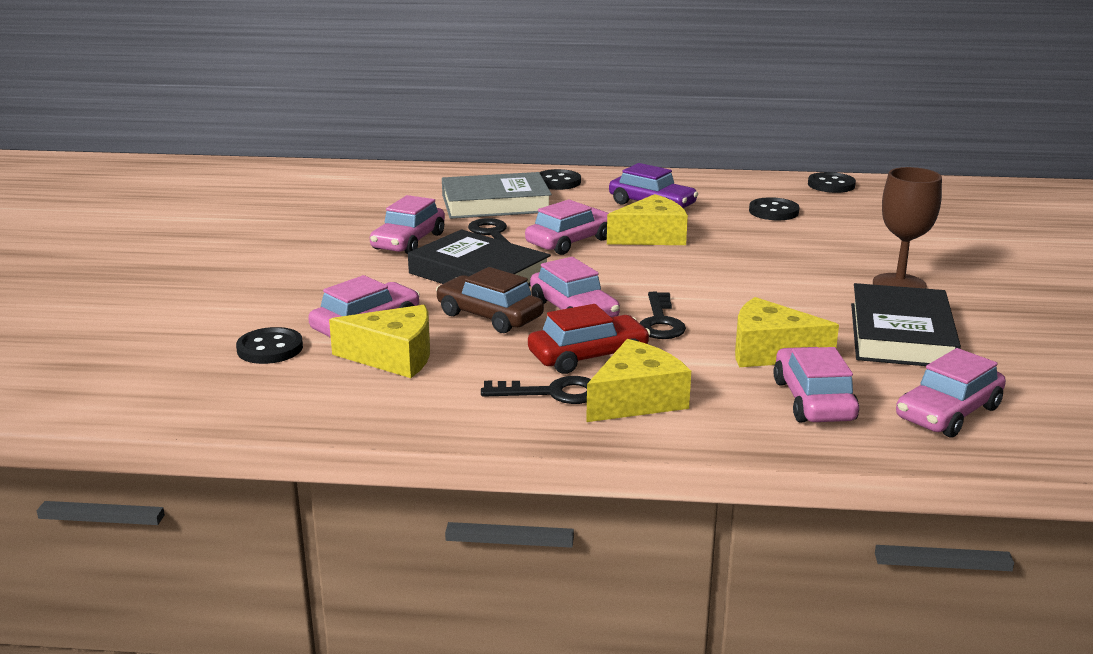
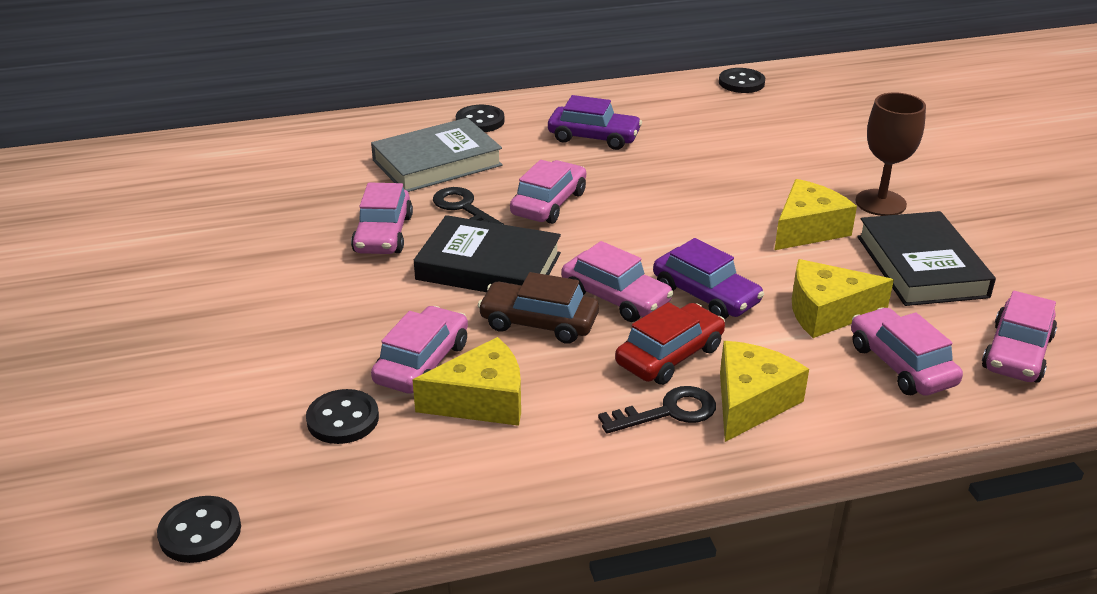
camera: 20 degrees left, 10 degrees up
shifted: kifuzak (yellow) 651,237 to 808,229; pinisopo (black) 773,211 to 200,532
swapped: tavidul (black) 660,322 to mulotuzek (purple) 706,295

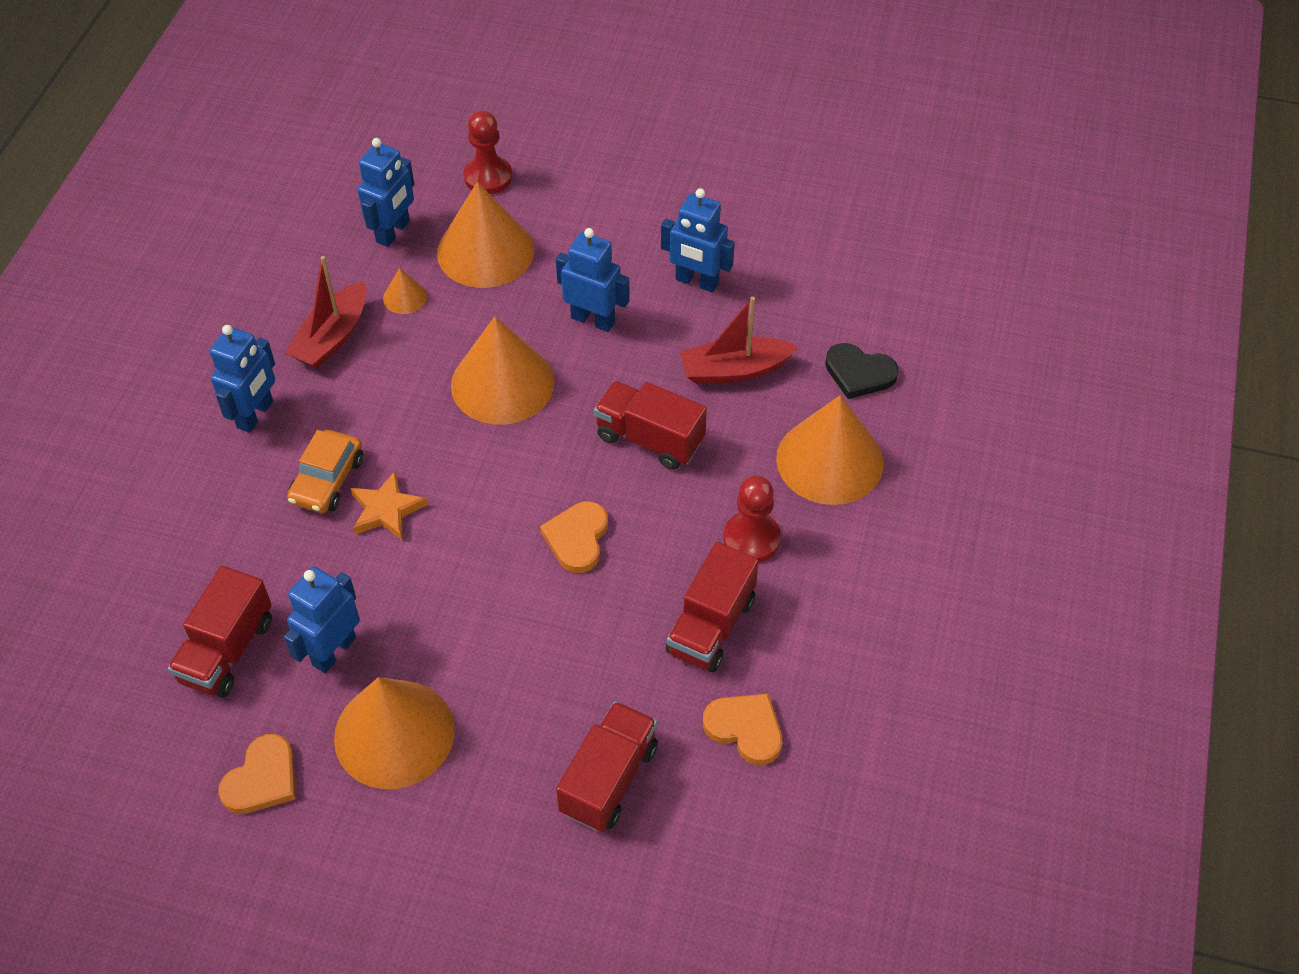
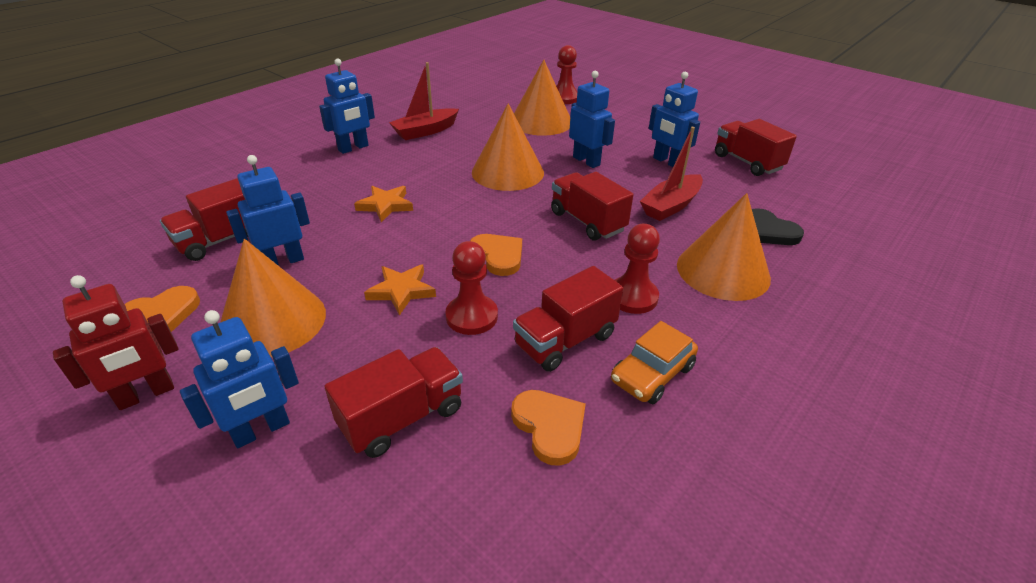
camera: 25 degrees right, 15 degrees down
gone: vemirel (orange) 405,297
new: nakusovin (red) 747,162; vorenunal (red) 471,316; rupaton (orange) 401,291; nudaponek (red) 146,394
shifted: nudaponek (blue) 393,232 to 261,430; mulotuzek (orange) 327,480 to 652,374
rotated: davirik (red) 734,370 = 671,206 60 degrees counterclockwise; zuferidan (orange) 577,538 = 498,256 105 degrees clockwise

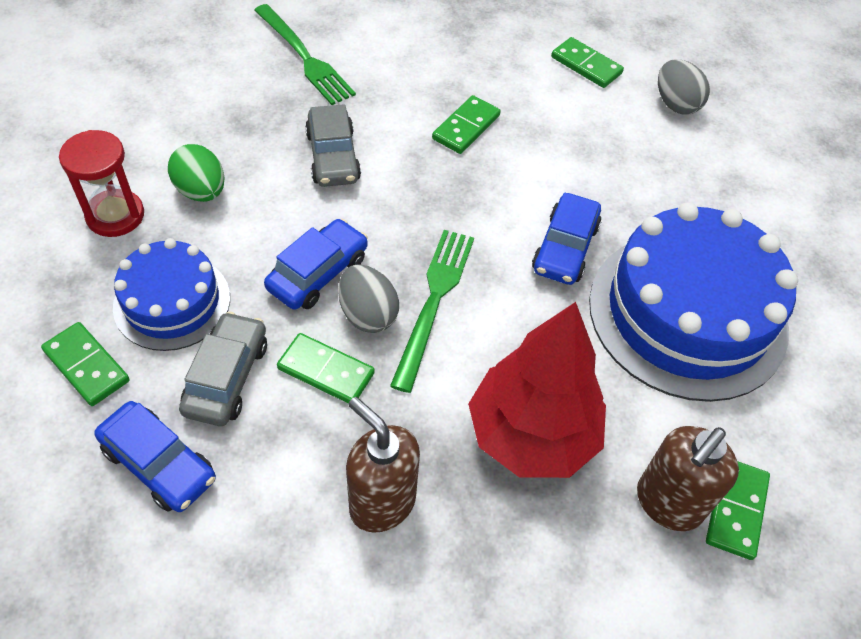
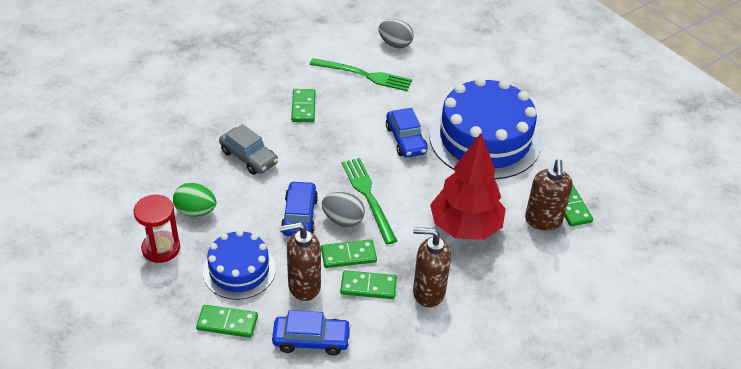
camera: 35 degrees left, 10 degrees down
shifted: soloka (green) 304,57 to 364,75; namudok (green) 586,65 to 368,286
swapped: mulotuzek (grey) 226,377 to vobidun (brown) 304,286

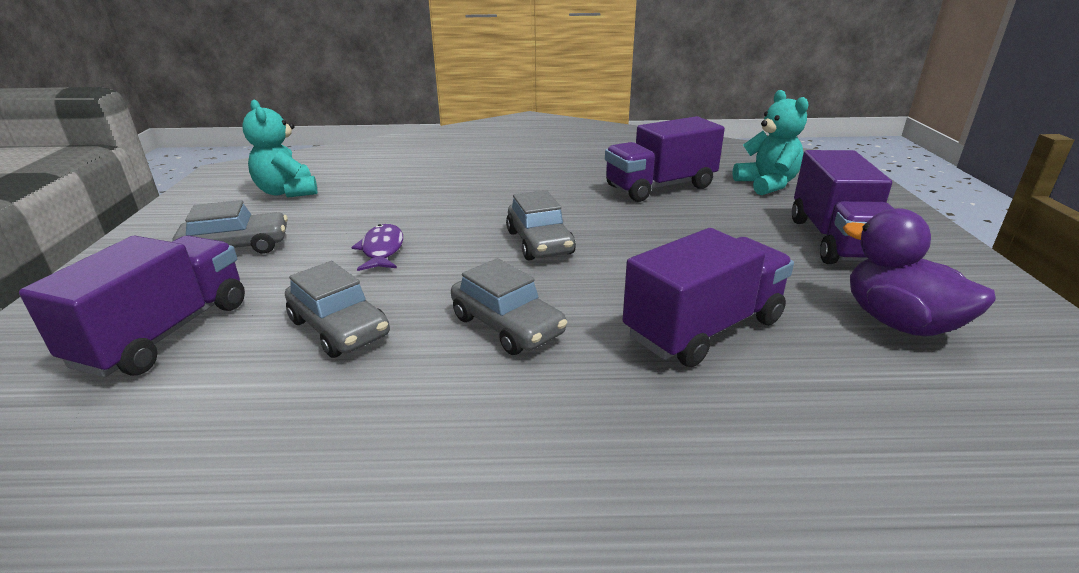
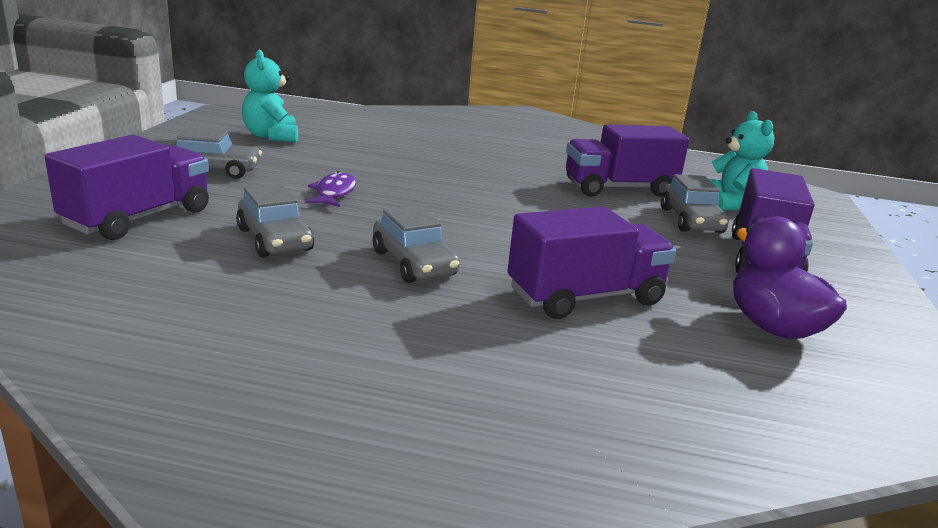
camera: 10 degrees right, 5 degrees down
shifted: mulotuzek (grey) 539,243 to 691,221

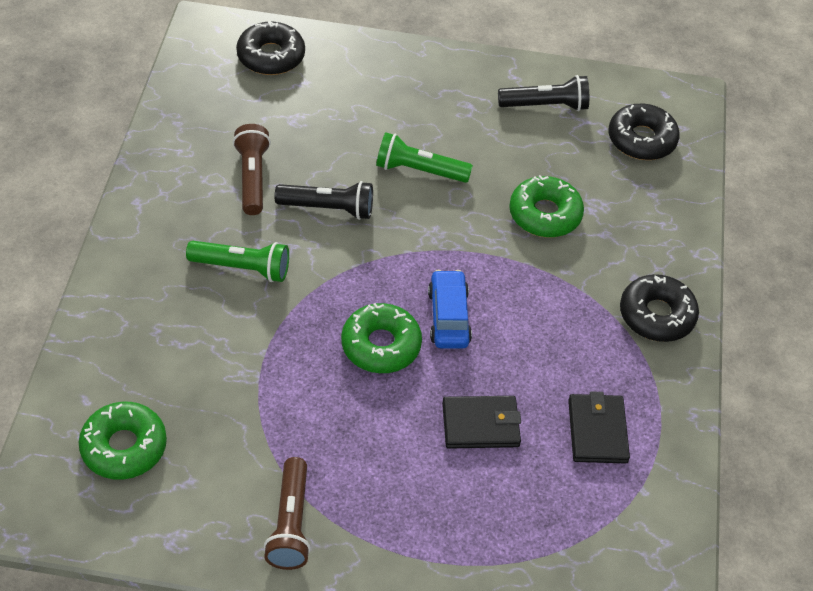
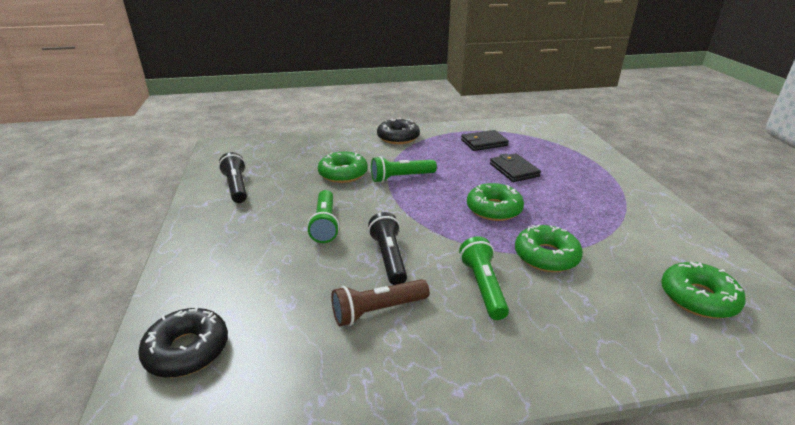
camera: 105 degrees left, 20 degrees down
gone: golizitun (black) 641,139; mulotuzek (blue) 449,317; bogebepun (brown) 290,523
new: bogebepun (green) 401,177; golizitun (green) 546,256

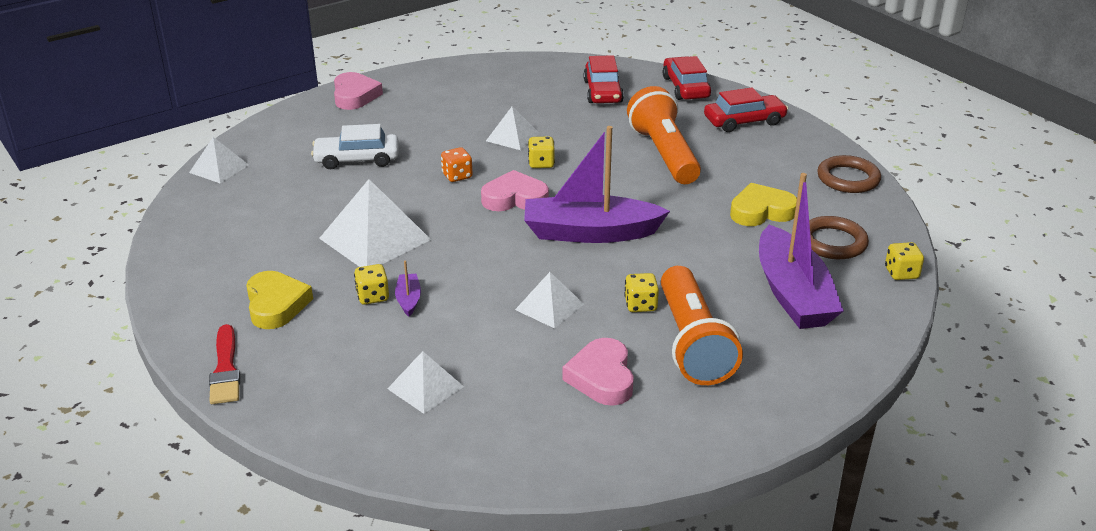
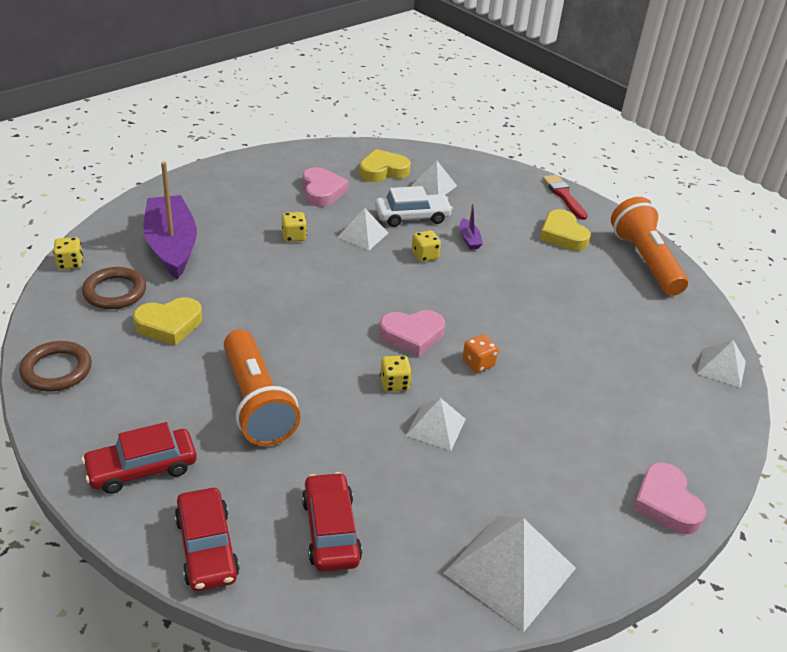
camera: 170 degrees right, 5 degrees up
gone: davirik (purple) 590,232
new: zuferidan (yellow) 383,171
shifted: mulotuzek (white) 357,159 to 412,216; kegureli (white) 375,238 to 510,570; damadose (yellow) 373,296 to 424,255; bogebepun (orange) 692,343 to 645,261

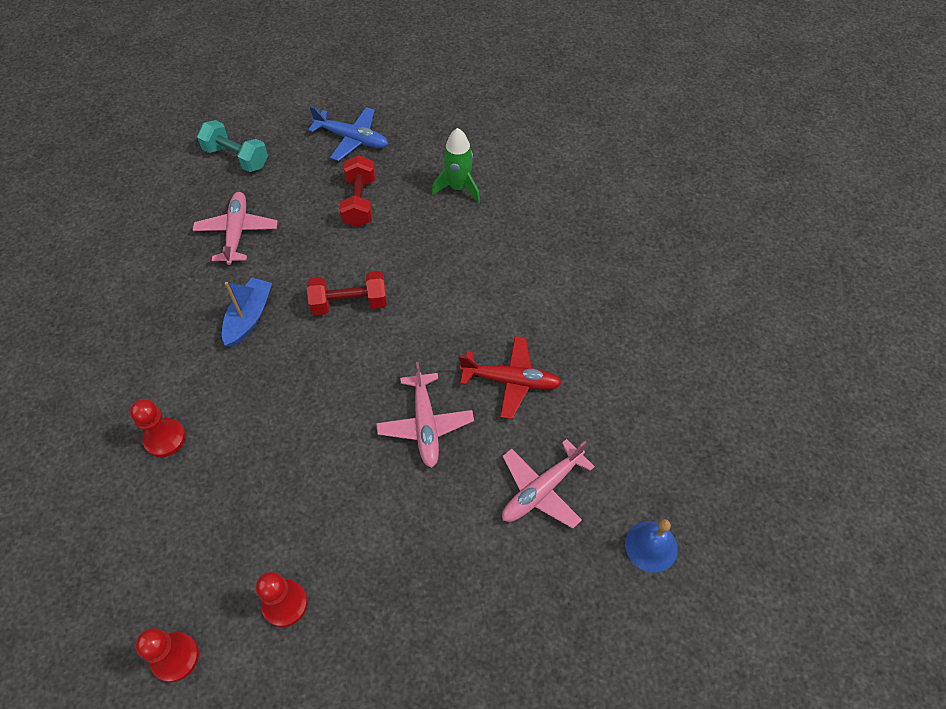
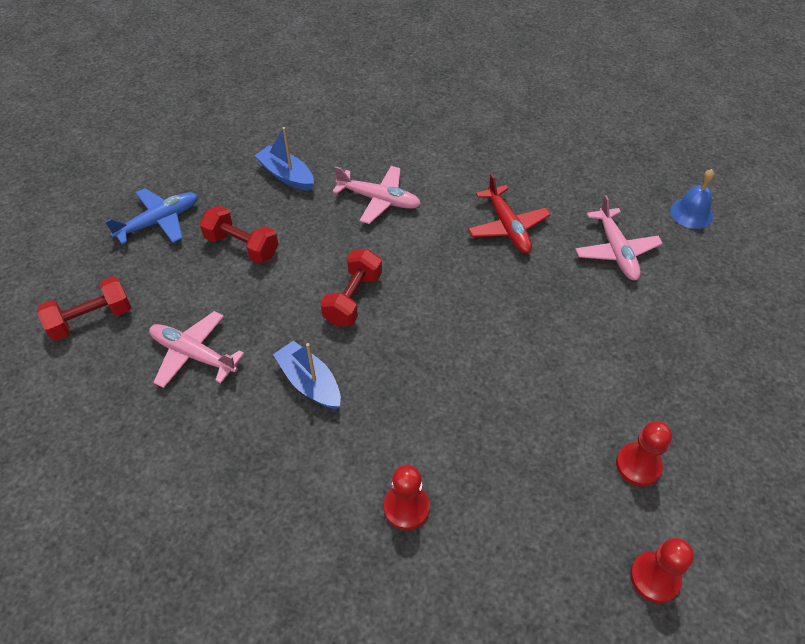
camera: 60 degrees left, 5 degrees down
shifted: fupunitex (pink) 425,424 to 379,200
swapped: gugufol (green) 458,188 to davirik (blue) 286,175
repainted: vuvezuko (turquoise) 236,157 to vuvezuko (red) 91,319
rotated: fupunitex (red) 511,381 = 507,227 120 degrees clockwise

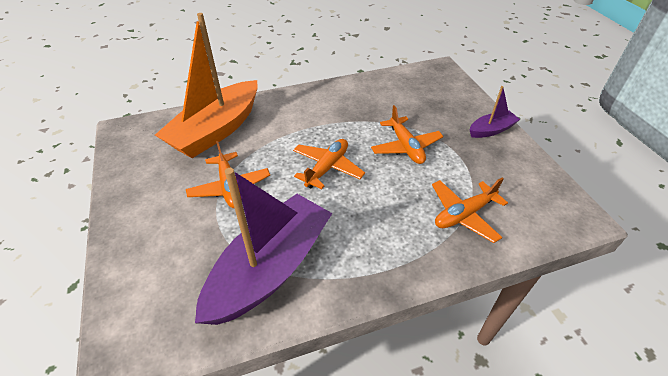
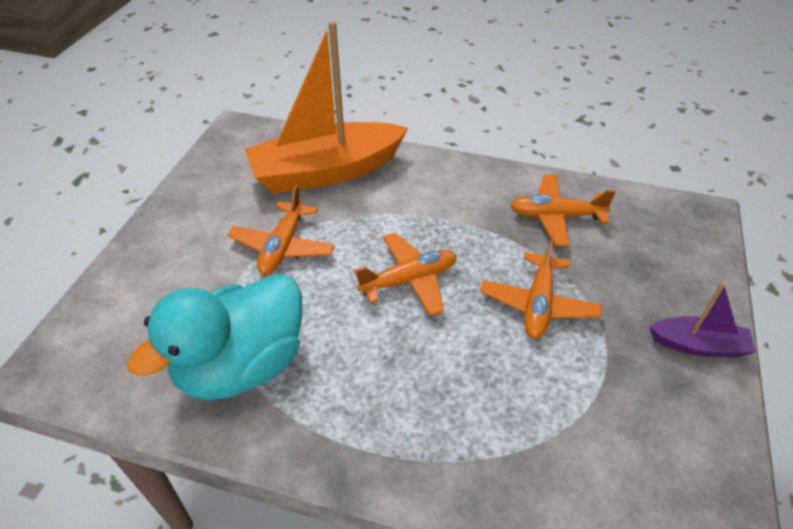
camera: 35 degrees right, 0 degrees up
shifted: fupunitex (orange) 464,214 to 555,216
swapped: davirik (purple) 270,268 to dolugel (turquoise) 242,366

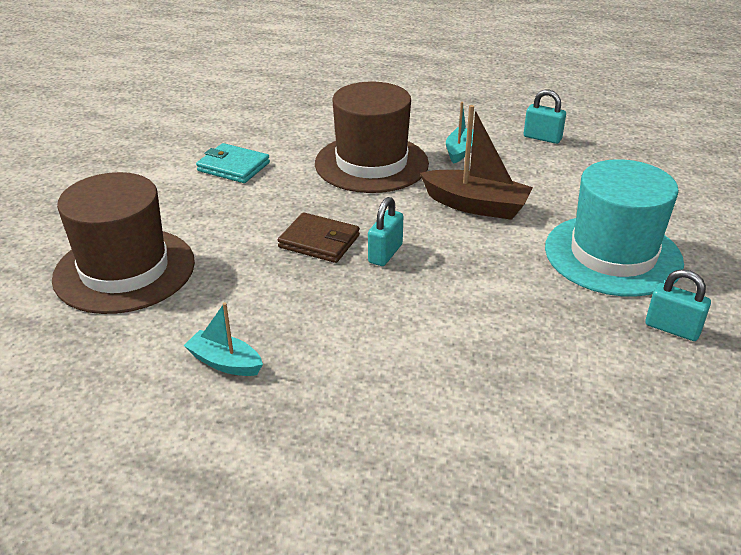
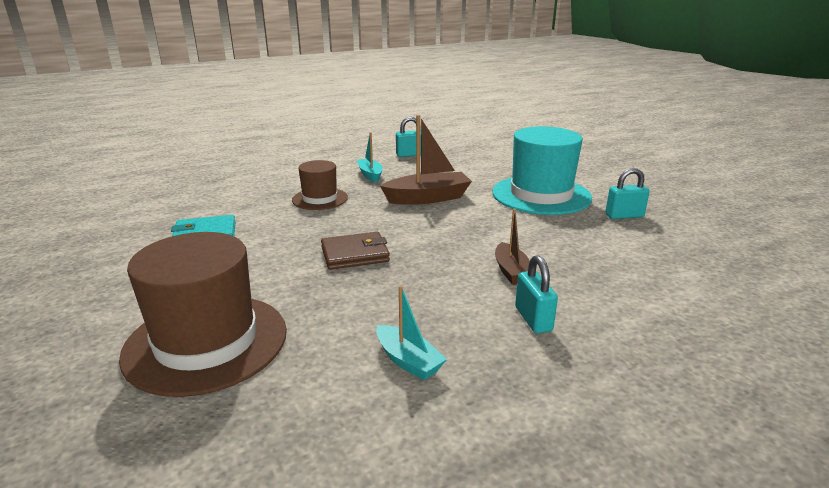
camera: 40 degrees left, 10 degrees down
new: davirik (brown) 511,271
shifted: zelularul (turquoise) 385,253 to 533,319
rotated: davirik (turquoise) 225,362 = 408,361 120 degrees counterclockwise
scaled: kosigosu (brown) 371,163 = 320,199 x0.56

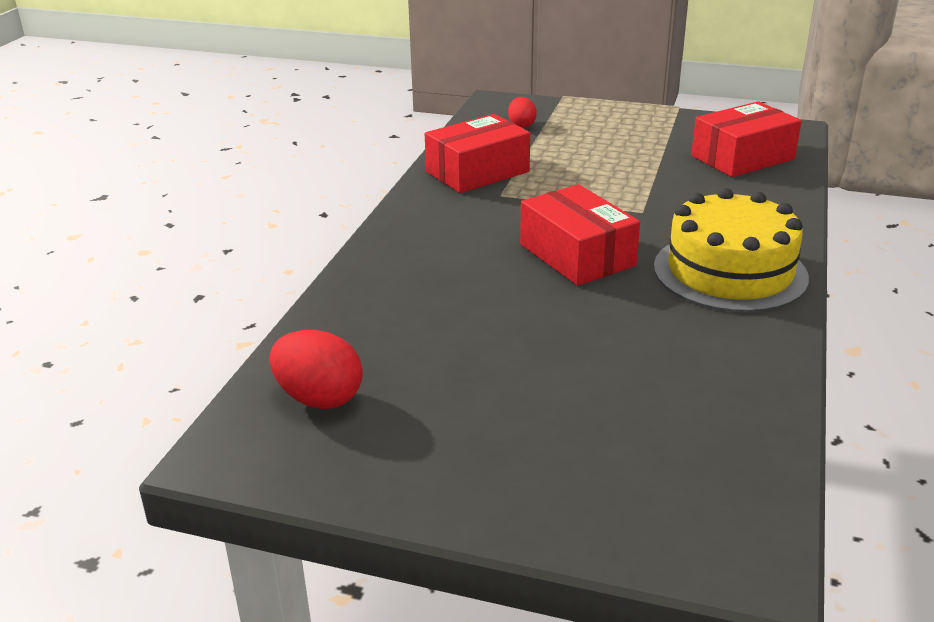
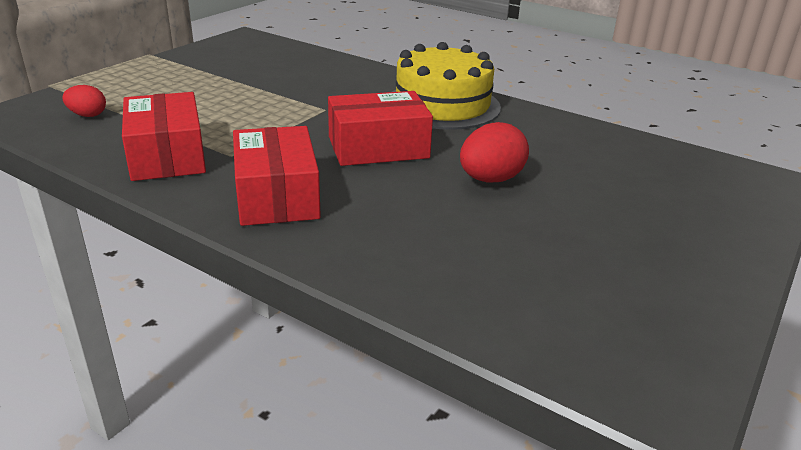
camera: 75 degrees left, 0 degrees up
shifted: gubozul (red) 742,157 to 276,196; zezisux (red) 319,398 to 490,179

